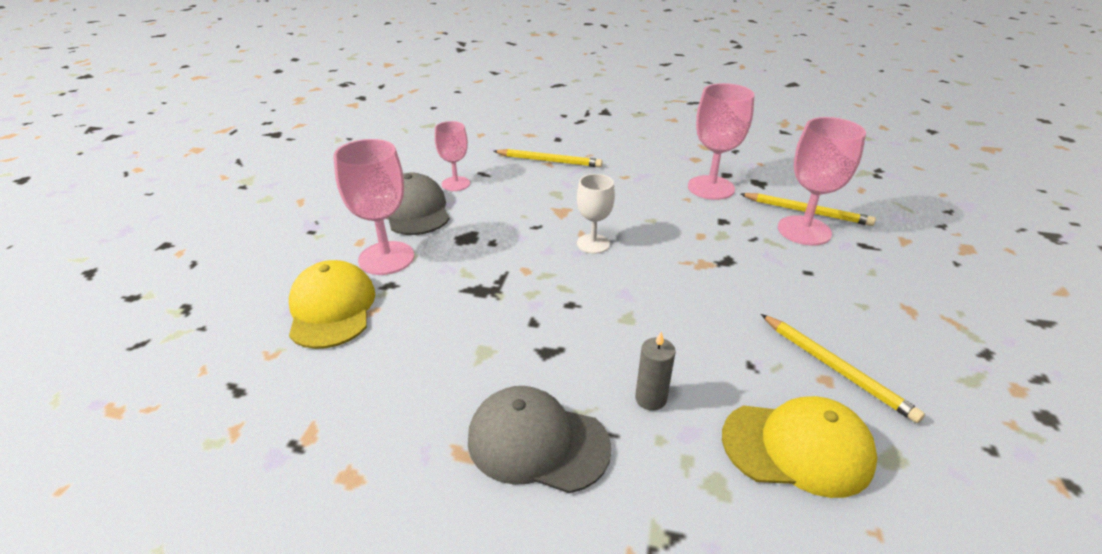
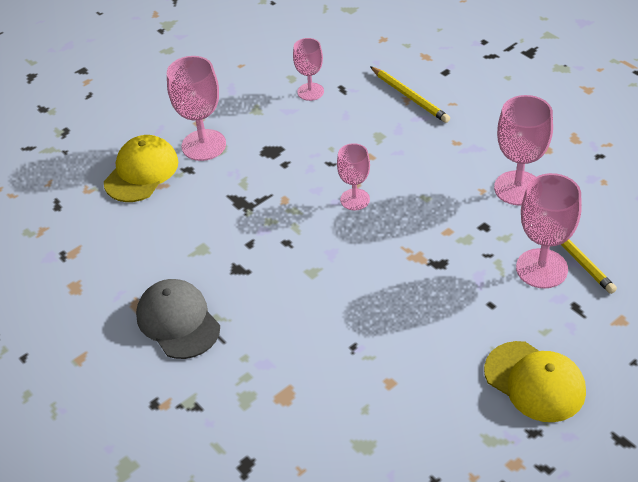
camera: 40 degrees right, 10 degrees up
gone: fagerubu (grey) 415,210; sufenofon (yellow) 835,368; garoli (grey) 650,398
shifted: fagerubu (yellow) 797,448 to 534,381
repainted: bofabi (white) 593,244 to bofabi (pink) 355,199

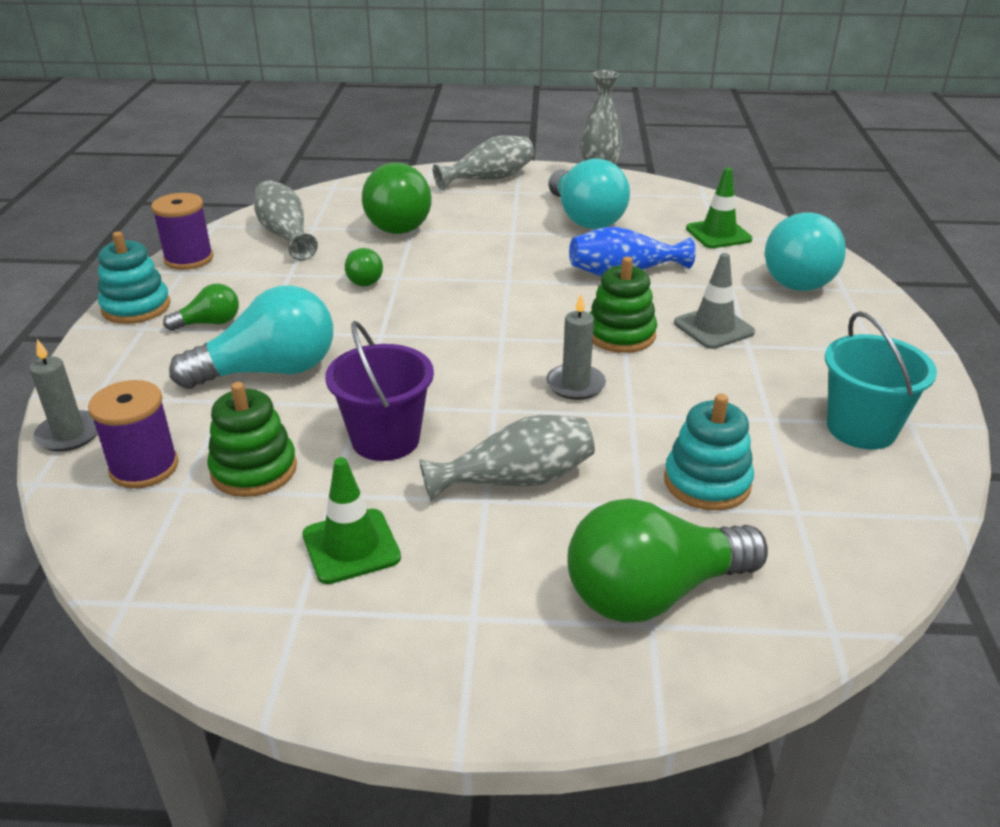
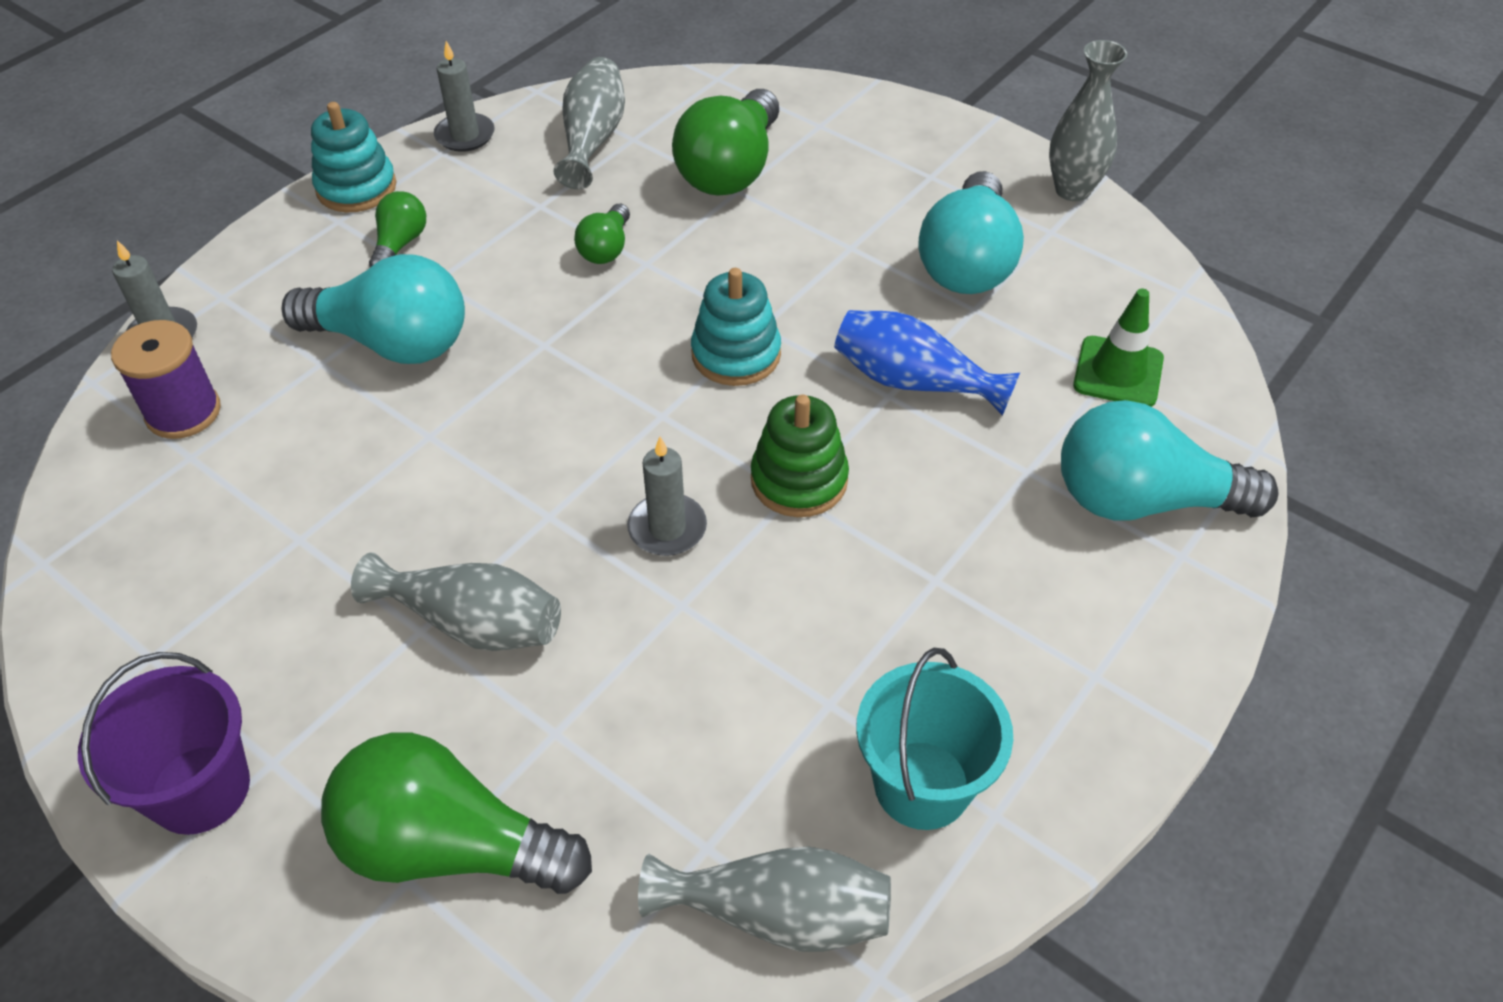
camera: 35 degrees right, 15 degrees up
gone: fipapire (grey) 713,328; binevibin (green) 254,470; fipapire (green) 351,546
shifted: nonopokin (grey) 489,179 to 778,914; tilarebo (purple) 385,439 to 200,789; binevibin (turquoise) 707,482 to 736,354
swapped: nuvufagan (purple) 189,259 to garoli (grey) 465,135
rotated: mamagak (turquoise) 798,276 = 1142,500 45 degrees clockwise; mamagak (green) 209,323 = 400,244 90 degrees counterclockwise

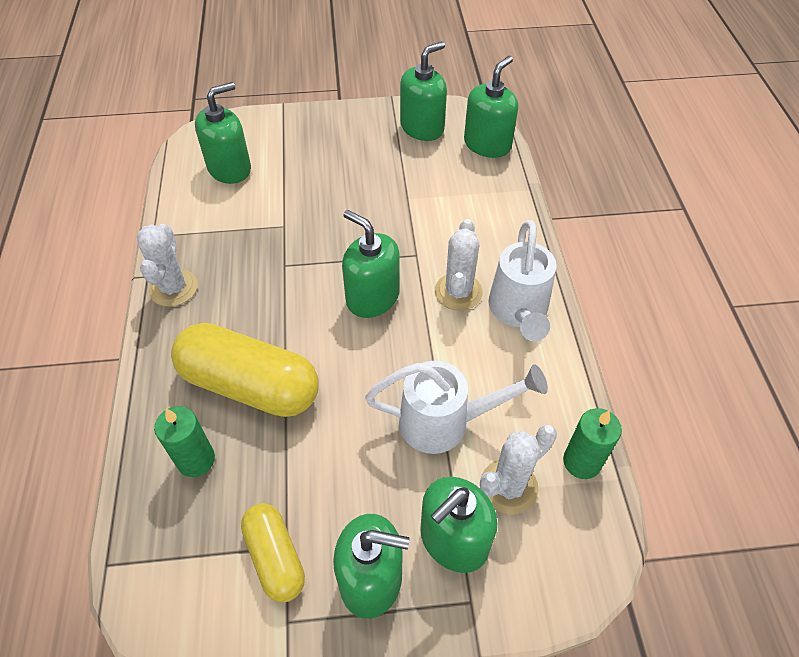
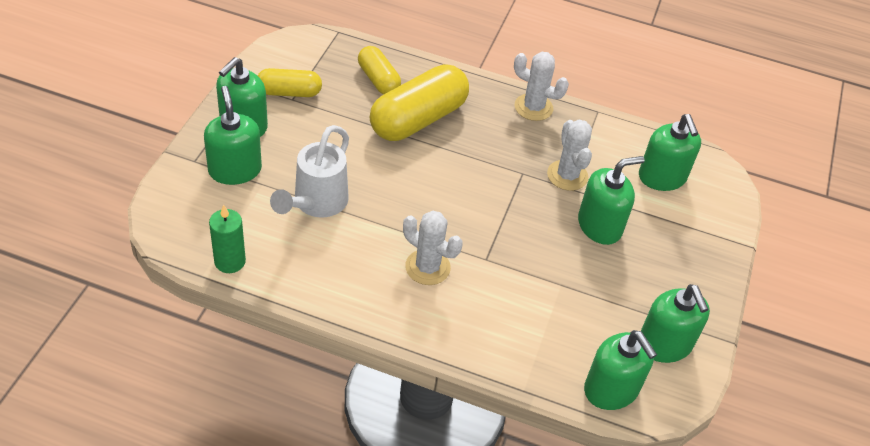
camera: 110 degrees right, 5 degrees down
gone: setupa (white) 518,312
shifted: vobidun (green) 372,297 to 599,226; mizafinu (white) 508,487 to 567,175
swapped: garoli (green) 196,460 to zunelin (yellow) 378,80

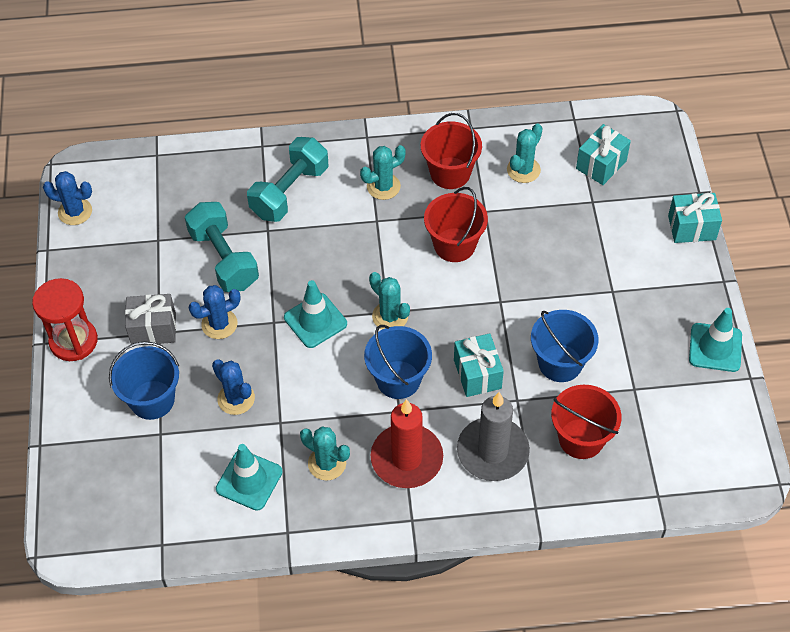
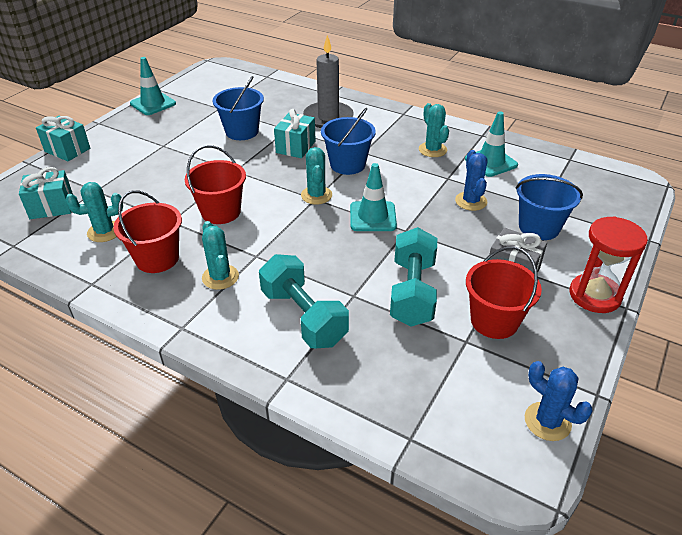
camera: 145 degrees left, 15 degrees down
gone: mizafinu (blue) 219,324; garoli (red) 406,458
shifted: tilarebo (red) 581,438 to 494,321
rotated: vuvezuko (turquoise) 289,192 = 303,317 75 degrees clockwise; mizafinu (turquoise) 383,186 = 220,277 60 degrees clockwise

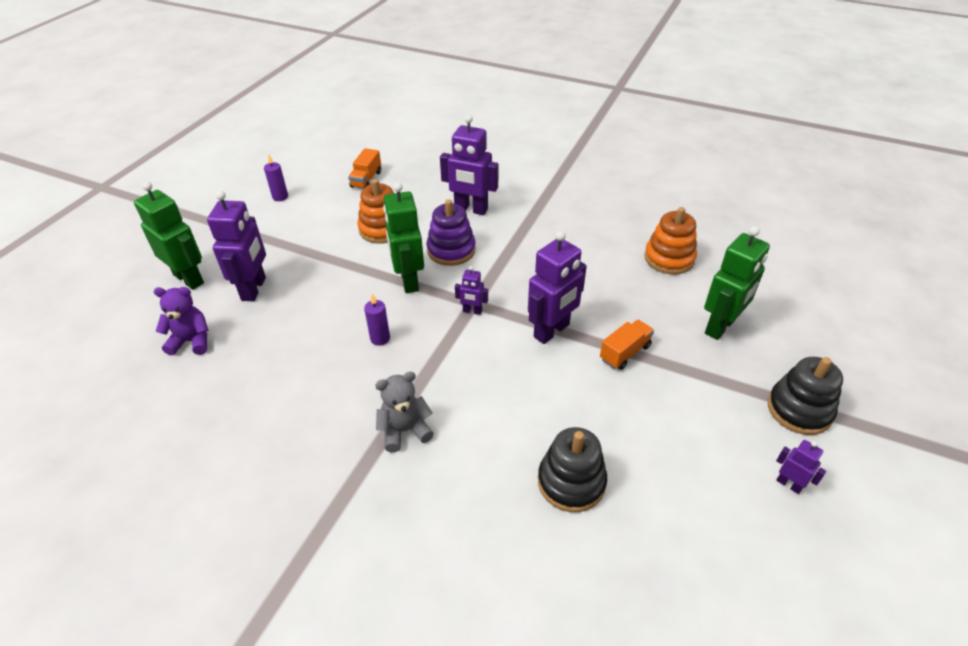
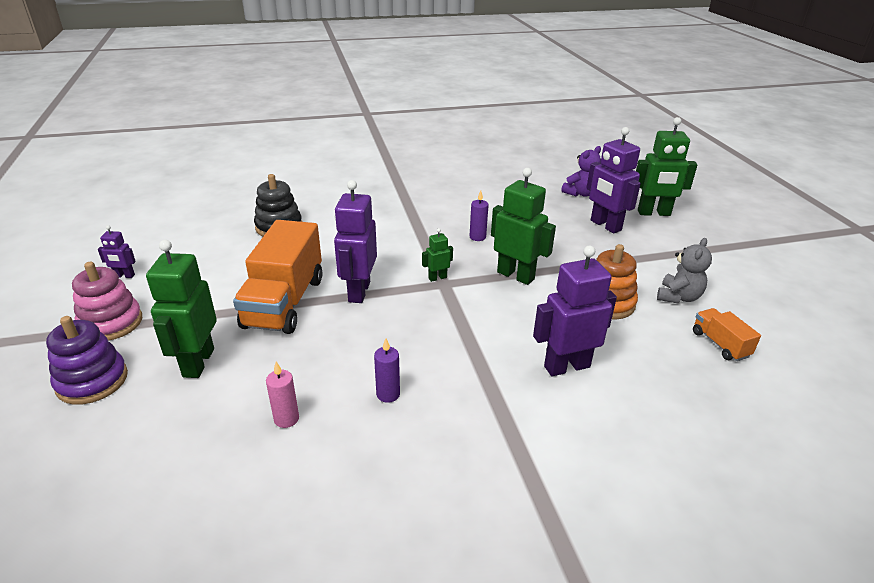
camera: 140 degrees right, 10 degrees down
shifted: garoli (purple) 280,197 to 388,394; binevibin (purple) 451,250 to 92,381; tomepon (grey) 405,430 to 678,297
swapped: binevibin (orange) 669,258 to garoli (pink) 286,419
repainted: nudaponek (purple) 472,311 to nudaponek (green) 437,278; binevibin (black) 799,410 to binevibin (pink) 111,323
scaled: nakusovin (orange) 625,353 = 284,302 x2.11

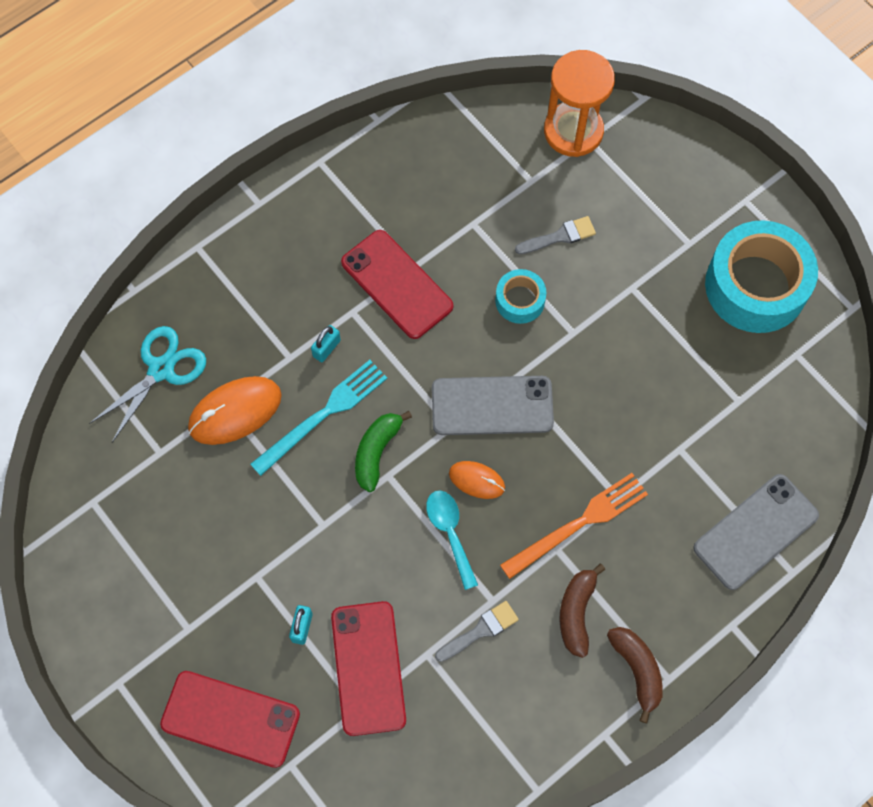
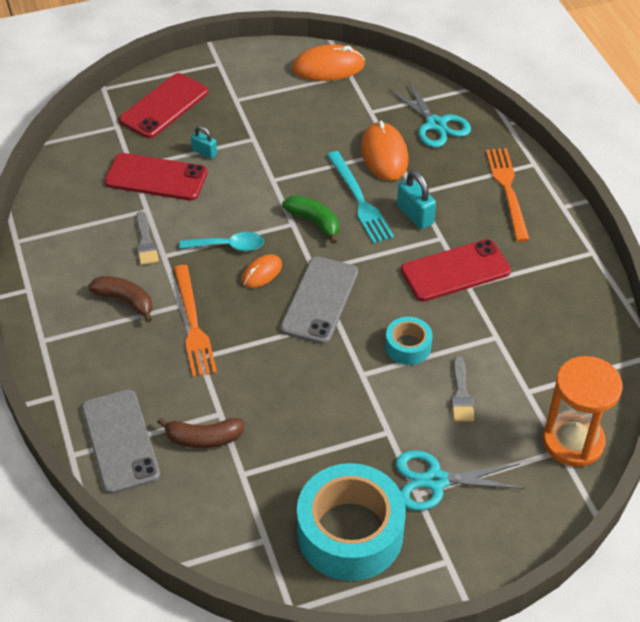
camera: 110 degrees right, 20 degrees down
new: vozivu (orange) 328,67; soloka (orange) 507,190; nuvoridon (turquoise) 435,481
shifted: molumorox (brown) 637,670 to 203,438
scaled: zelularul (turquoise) 326,348 = 415,215 x1.60

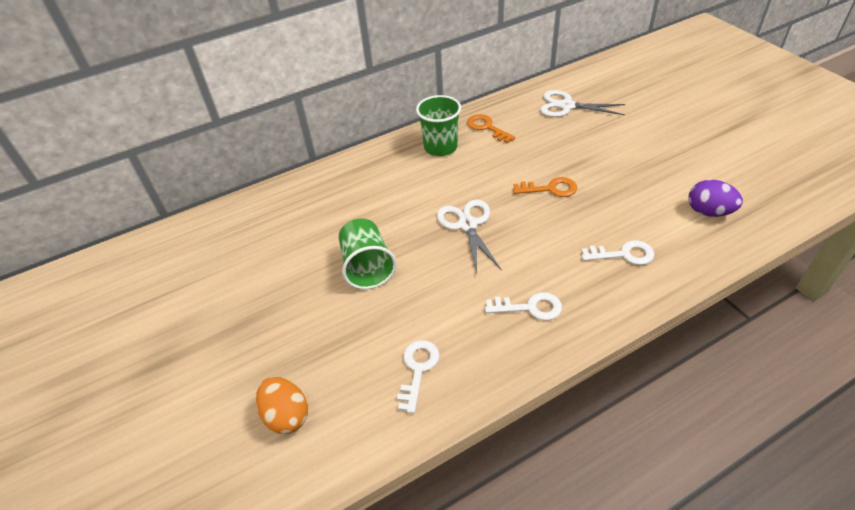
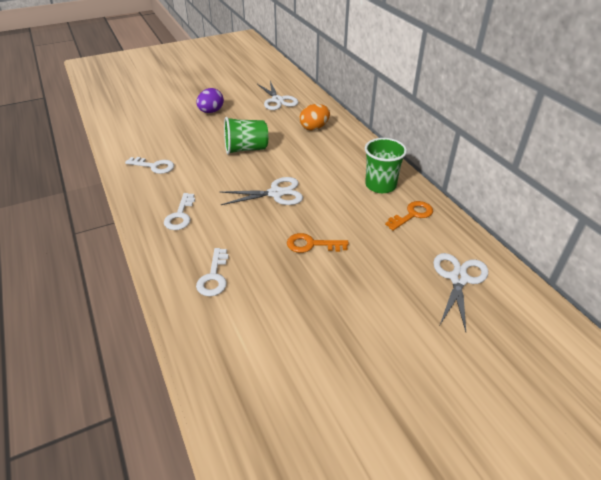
camera: 90 degrees right, 5 degrees down
new: nuvoridon (white) 277,100
shifted: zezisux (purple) 708,212 to 211,111; zezisux (orange) 286,416 to 314,128
rotated: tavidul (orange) 550,189 = 312,244 90 degrees clockwise

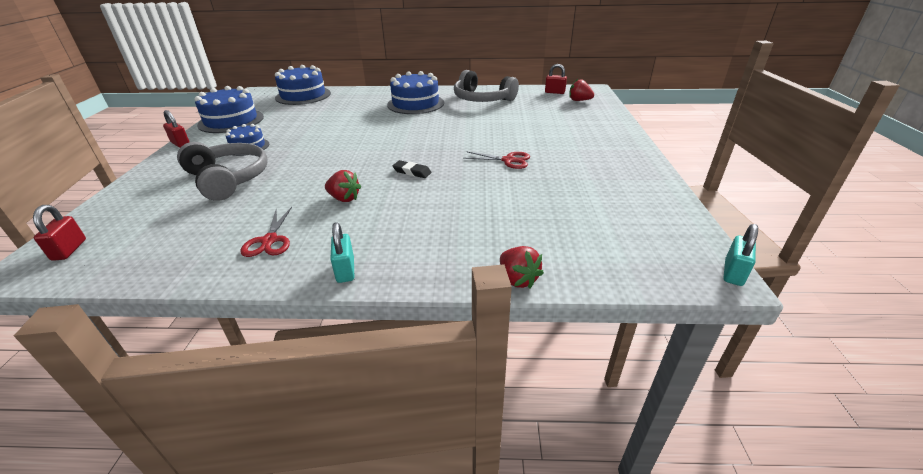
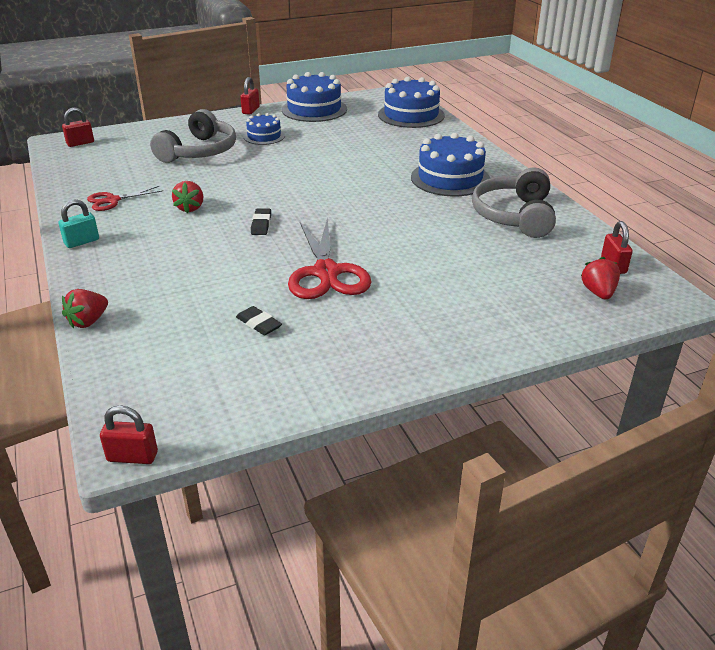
camera: 65 degrees right, 0 degrees up
new: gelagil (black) 259,324
repainted: zelularul (turquoise) 733,273 to zelularul (red) 132,457
scaled: nuvoridon (red) 508,160 = 326,273 x1.82

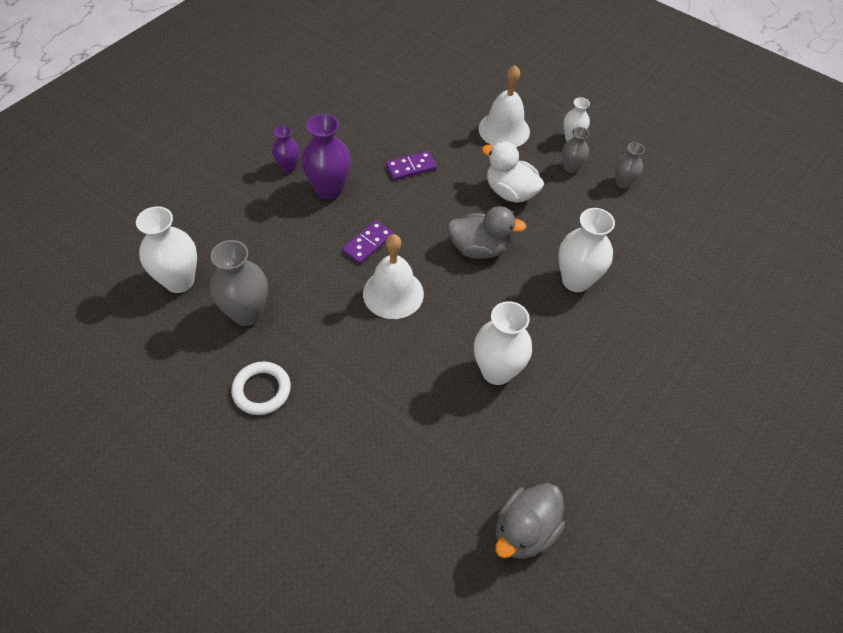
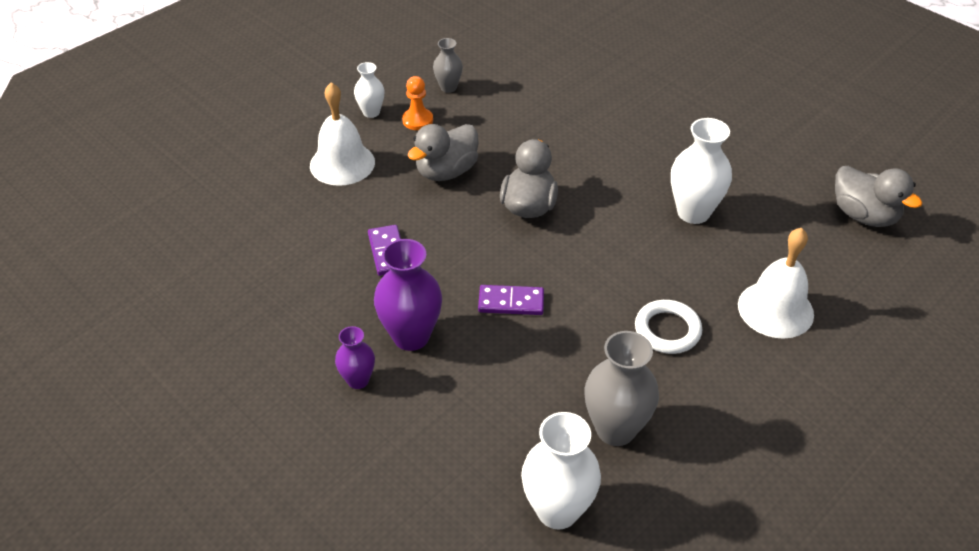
camera: 80 degrees left, 10 degrees down
gone: nonopokin (white) 576,280
shifted: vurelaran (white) 393,293 to 775,309; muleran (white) 262,390 to 667,330
swapped: nonopokin (grey) 570,167 to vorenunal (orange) 417,120
repainted: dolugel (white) 510,192 to dolugel (grey) 446,171
rotated: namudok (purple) 368,244 = 511,302 45 degrees counterclockwise

